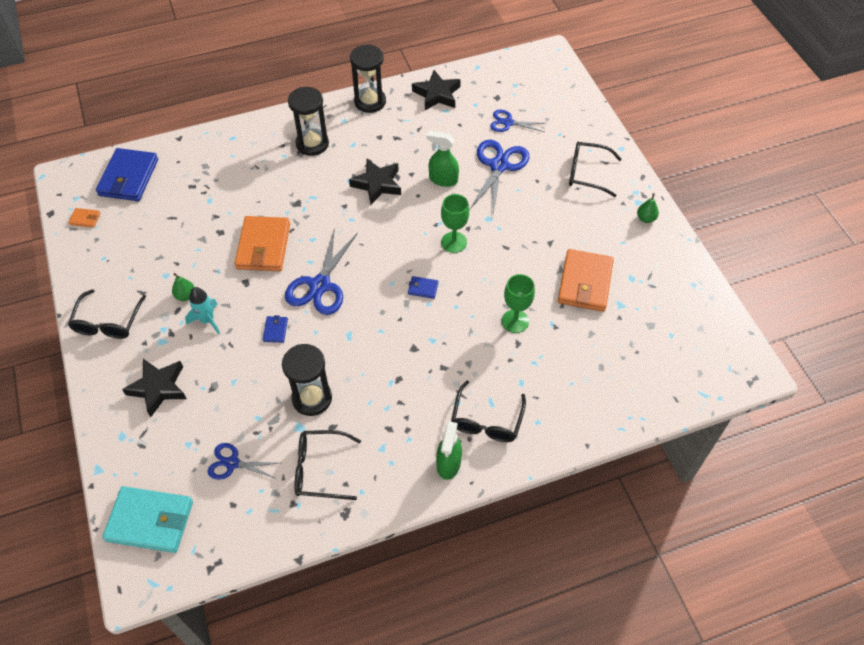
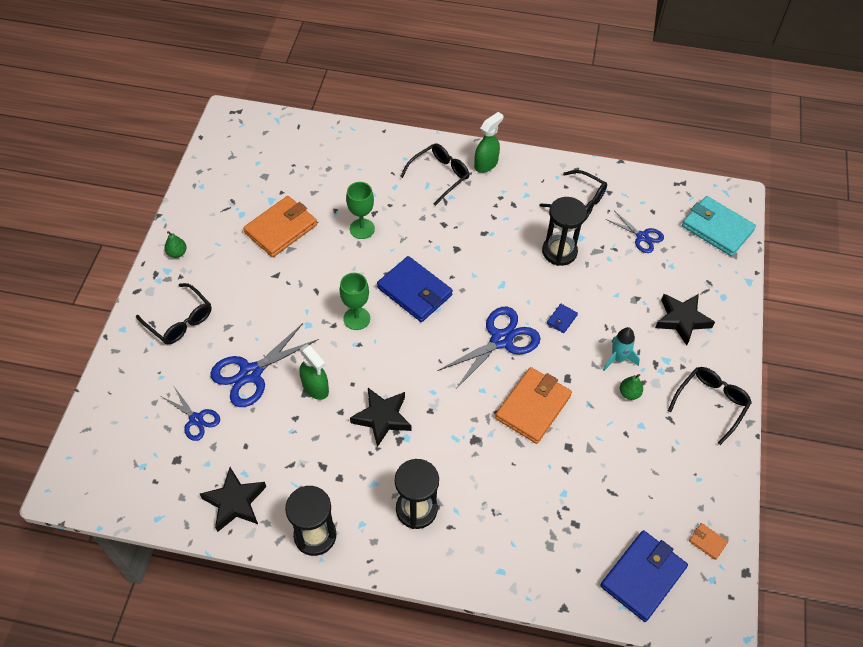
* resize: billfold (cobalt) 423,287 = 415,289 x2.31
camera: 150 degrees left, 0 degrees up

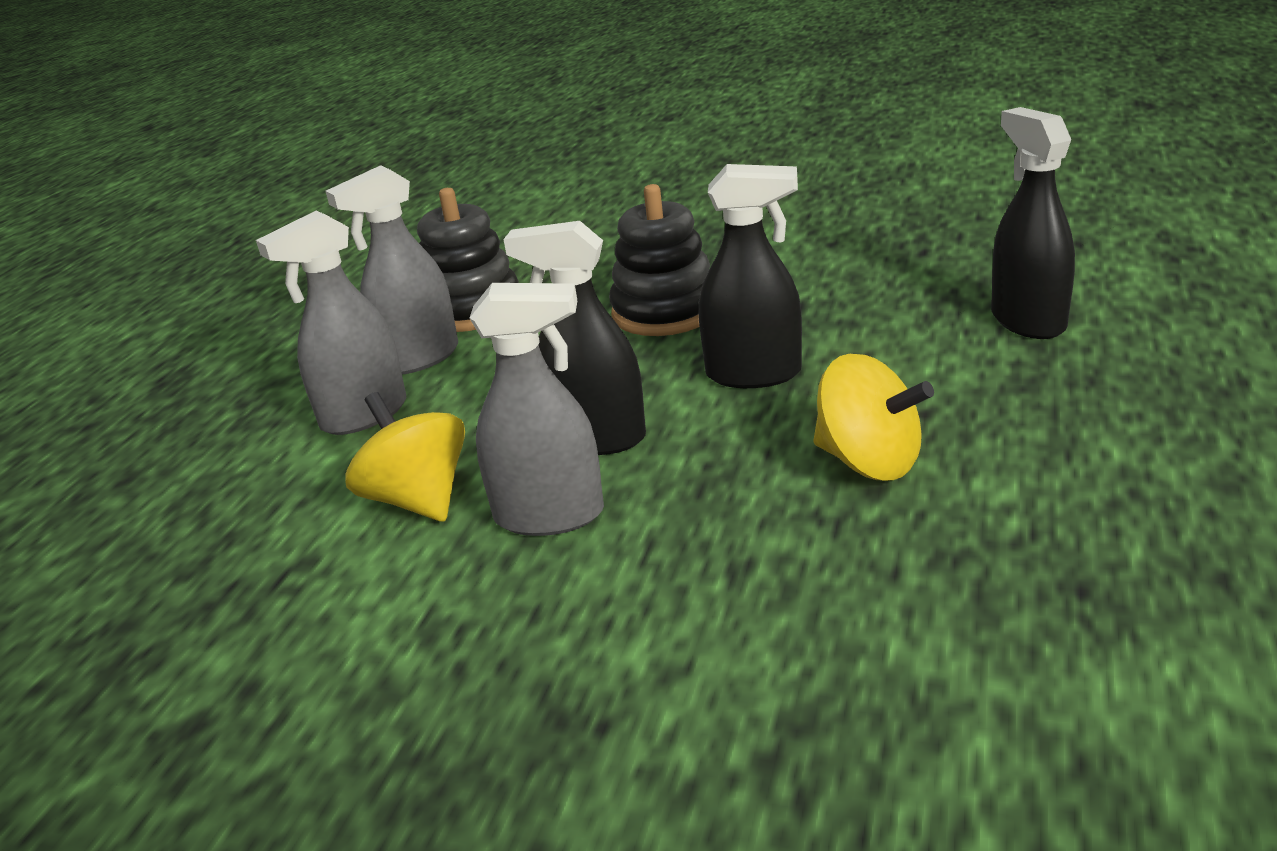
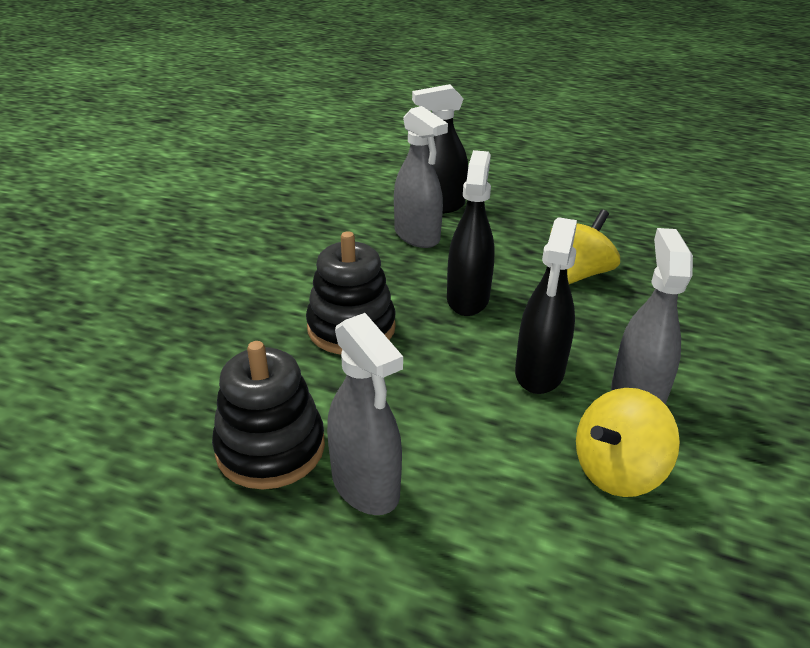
* move: sprayer (ash-grey) 331,322 to 421,177
camera: 90 degrees left, 5 degrees up

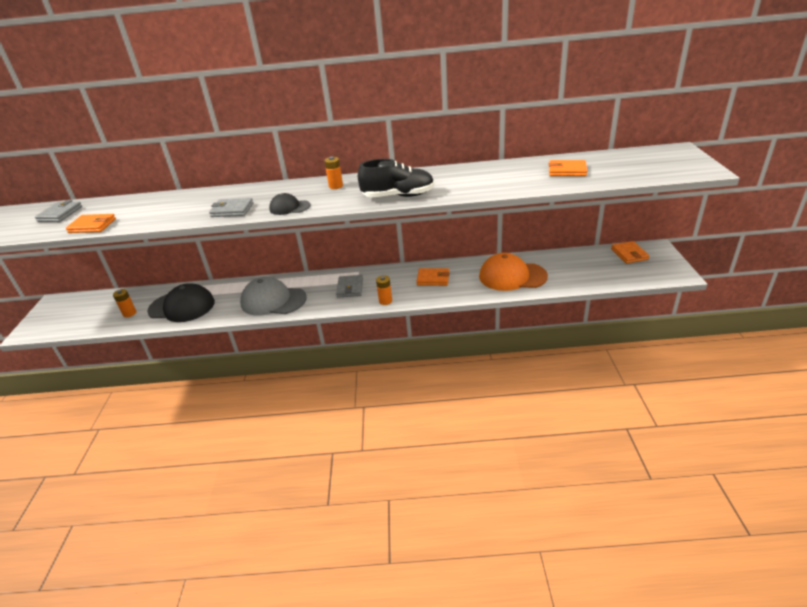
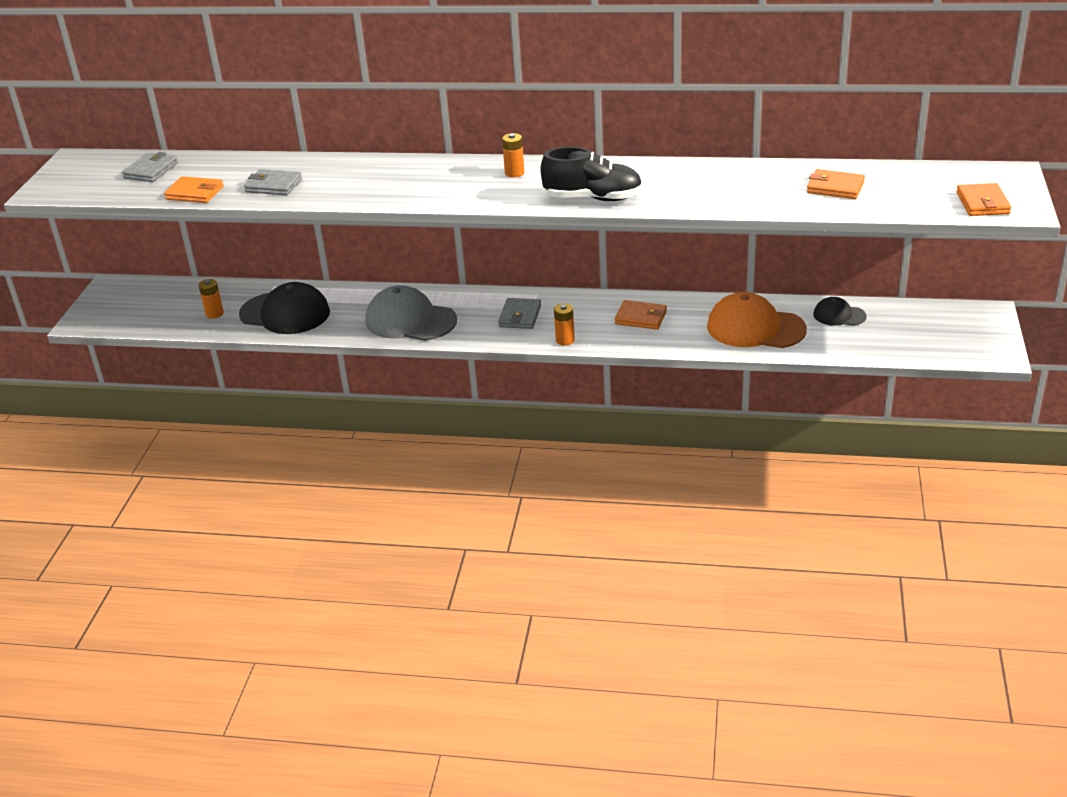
* move: billfold (ash-grey) 231,207 to 273,182
* move: cap (jet-black) 289,204 to 840,311
* move: billfold (bright orange) 630,252 to 983,199
camera: 10 degrees right, 0 degrees up

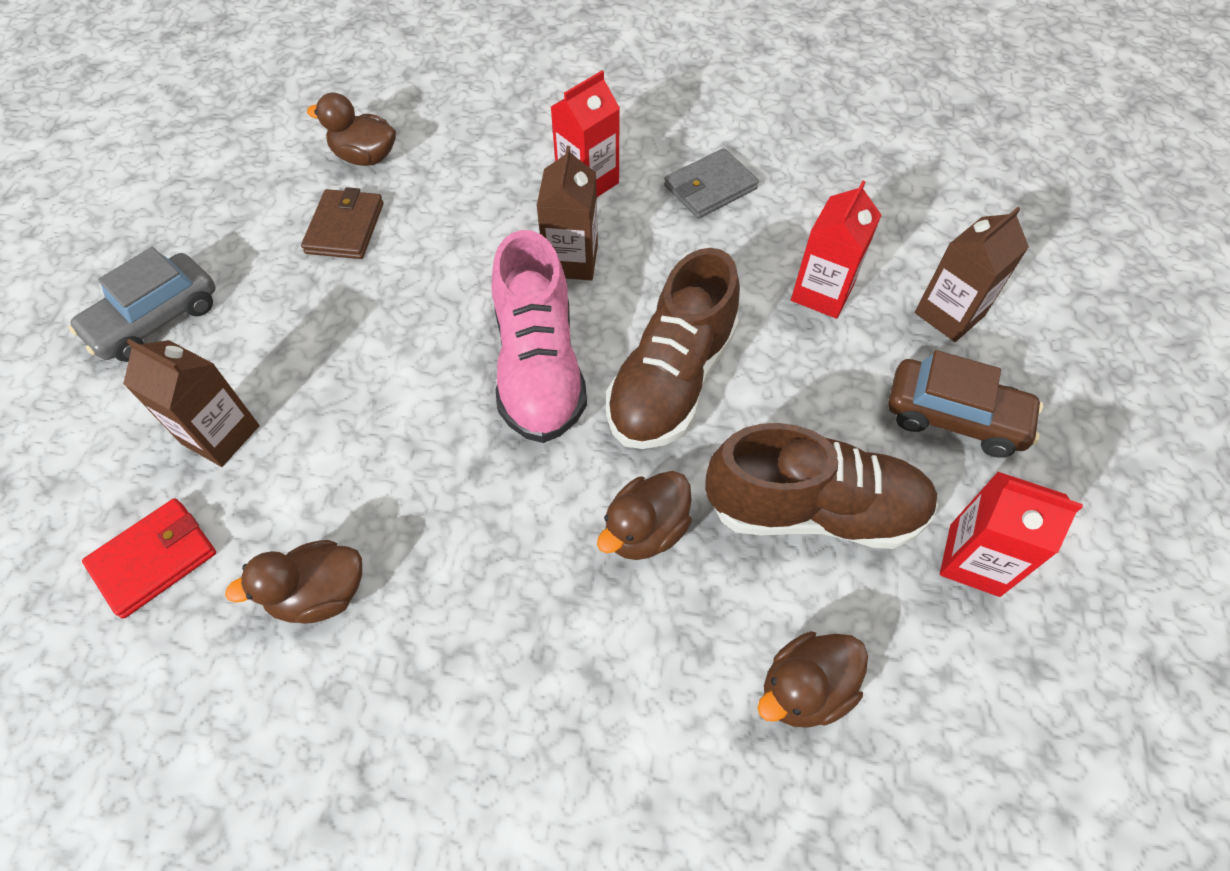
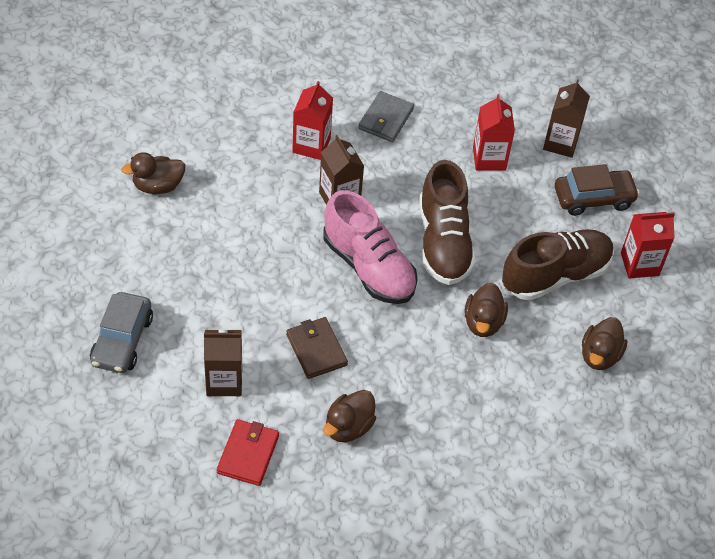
* move: billfold (brown) 342,223 to 317,348
camera: 35 degrees left, 5 degrees down

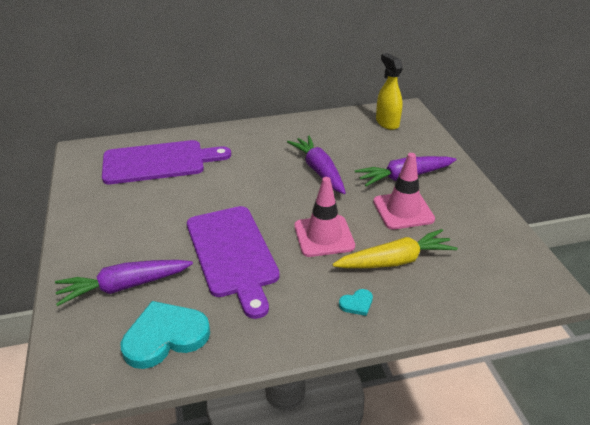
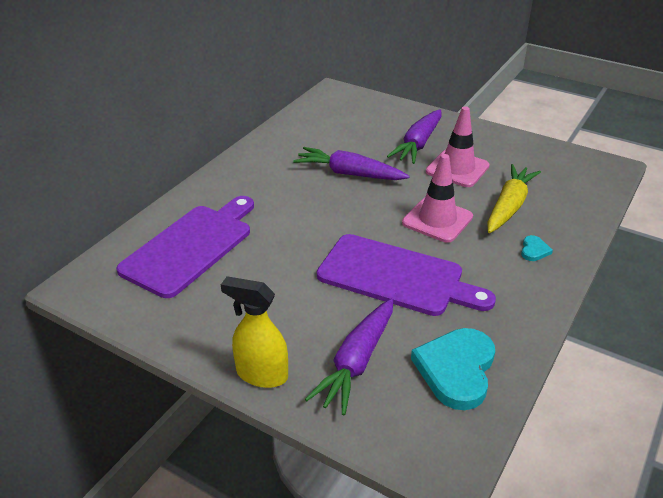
* move: sprayer (bright yellow) 389,91 to 254,332
camera: 45 degrees left, 0 degrees up

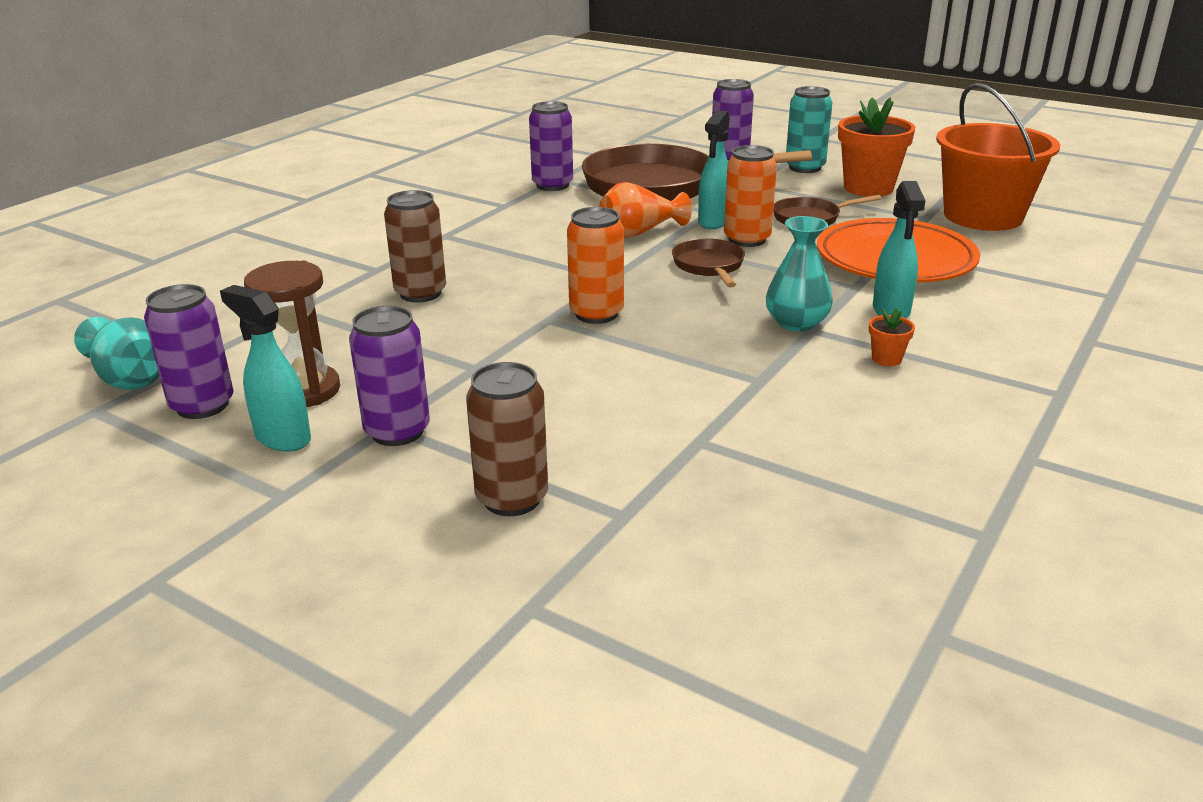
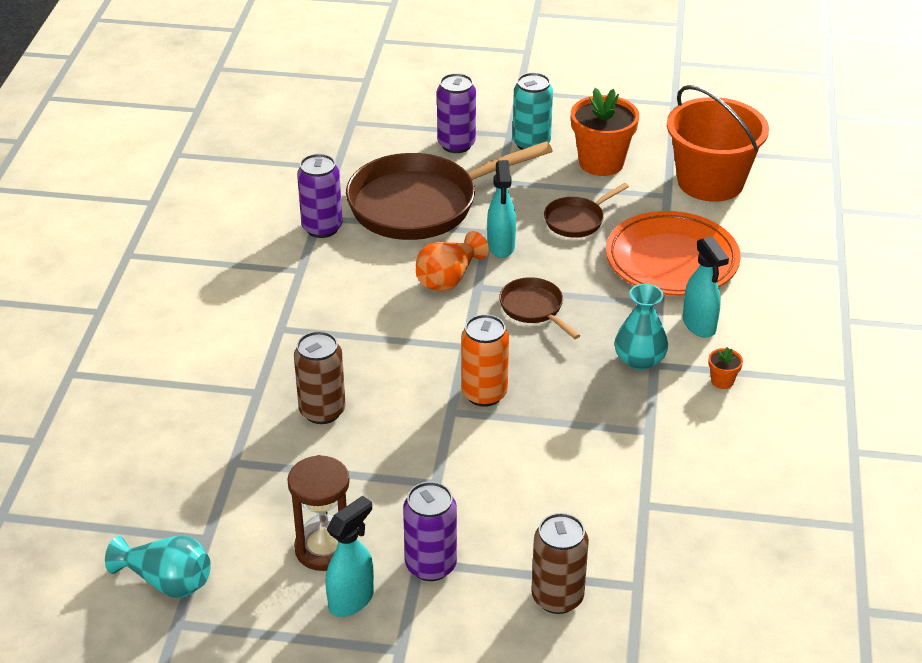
* rotate: sprayer (teal) 265,368 = 350,556 120 degrees clockwise
* delete: soda can (purple) 188,351
* delete: soda can (bright orange) 750,196
camera: 25 degrees left, 10 degrees up

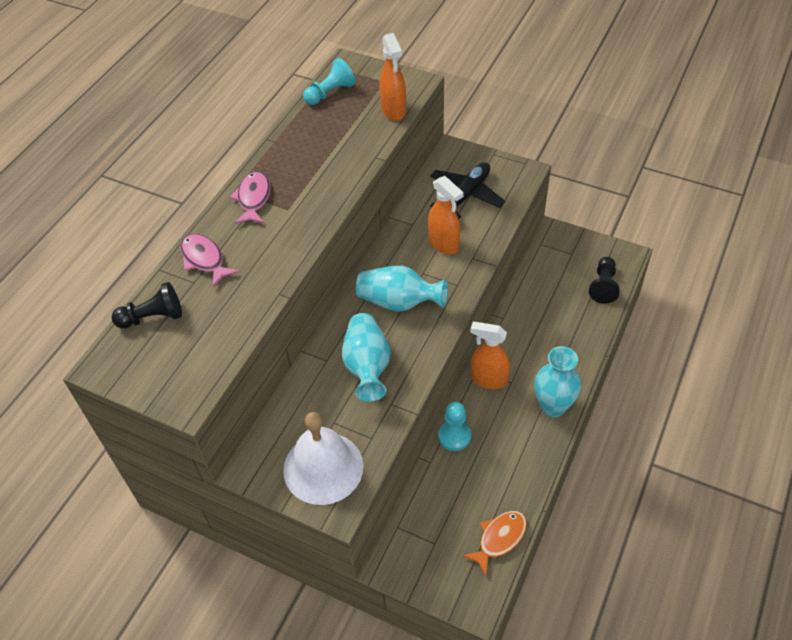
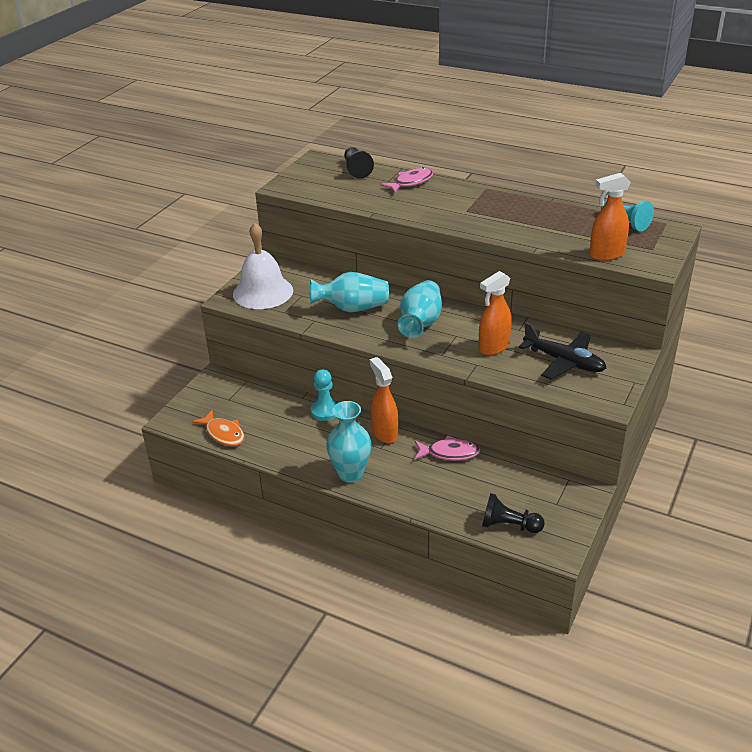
* rotate: sprayer (bright orange) 490,355 = 384,400 45 degrees counterclockwise
* move: fish figure (rosy) 250,197 to 447,448
camera: 90 degrees right, 15 degrees down

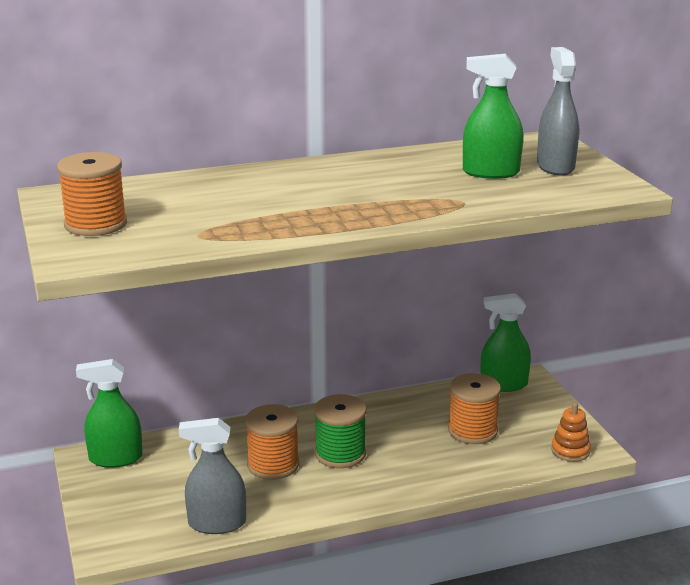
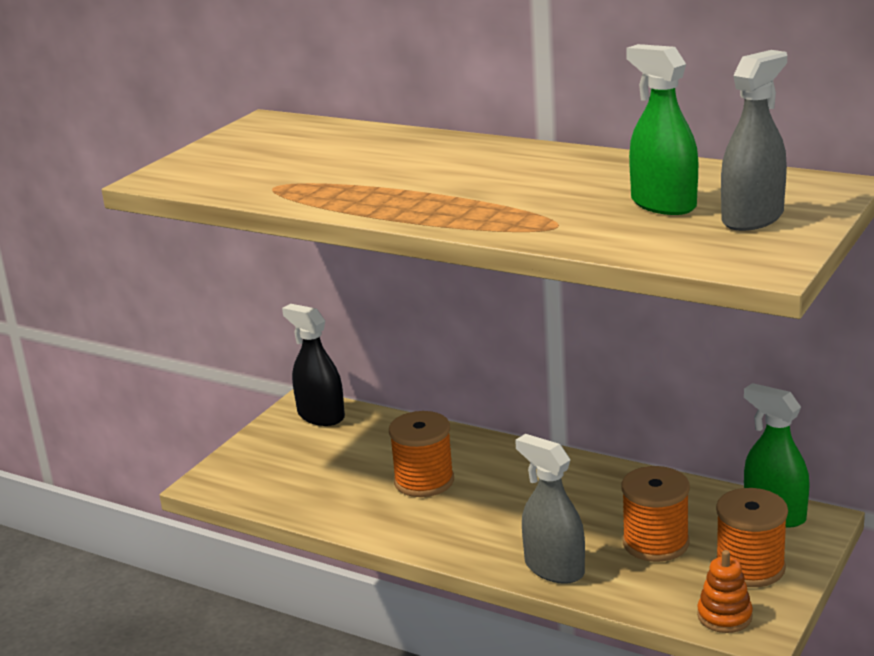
* recolor: sprayer (emerald) 109,413 to sprayer (jet-black) 313,365
* move: sprayer (ash-grey) 212,476 to 550,509
* move: reel of thread (bright orange) 92,194 to 752,537
* delete: reel of thread (emerald) 340,431
camera: 50 degrees right, 0 degrees up

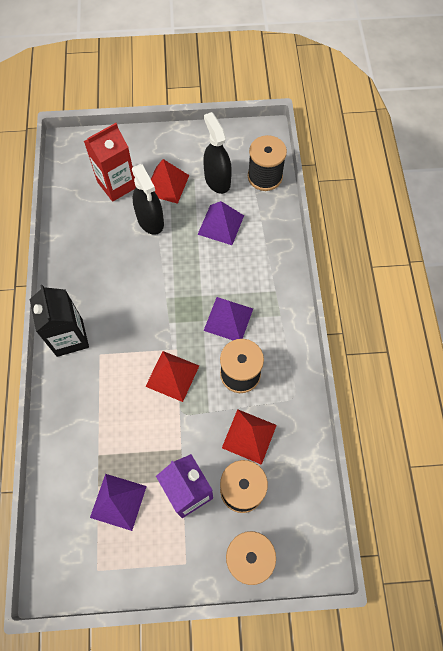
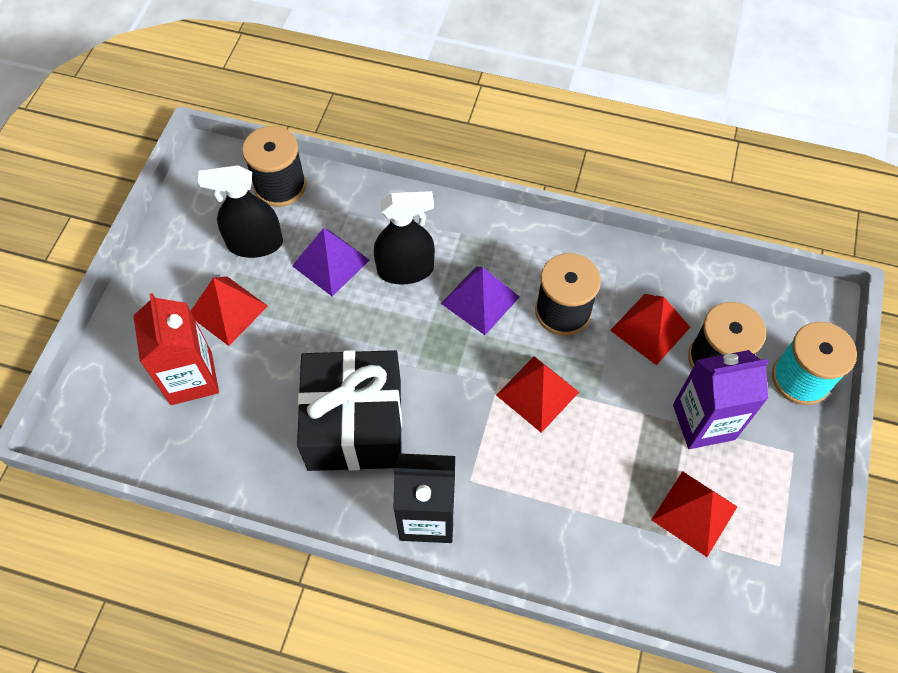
* insert: wrapped gift (jet-black) 349,410
* move: sprayer (jet-black) 148,199 to 404,238
* recolor: pyramid (purple) 118,502 to pyramid (red) 695,514
camera: 70 degrees left, 5 degrees down

